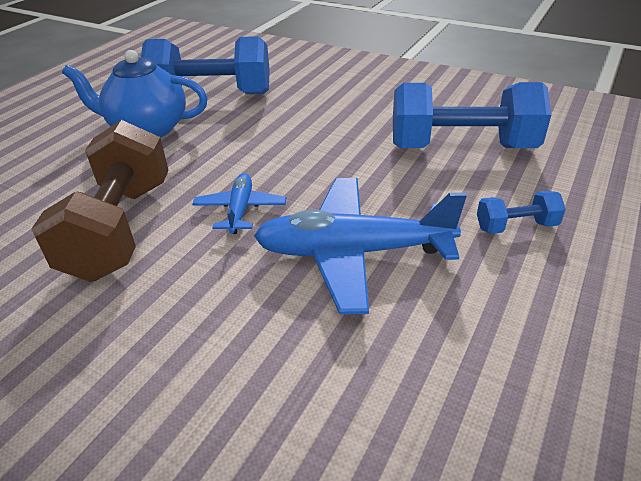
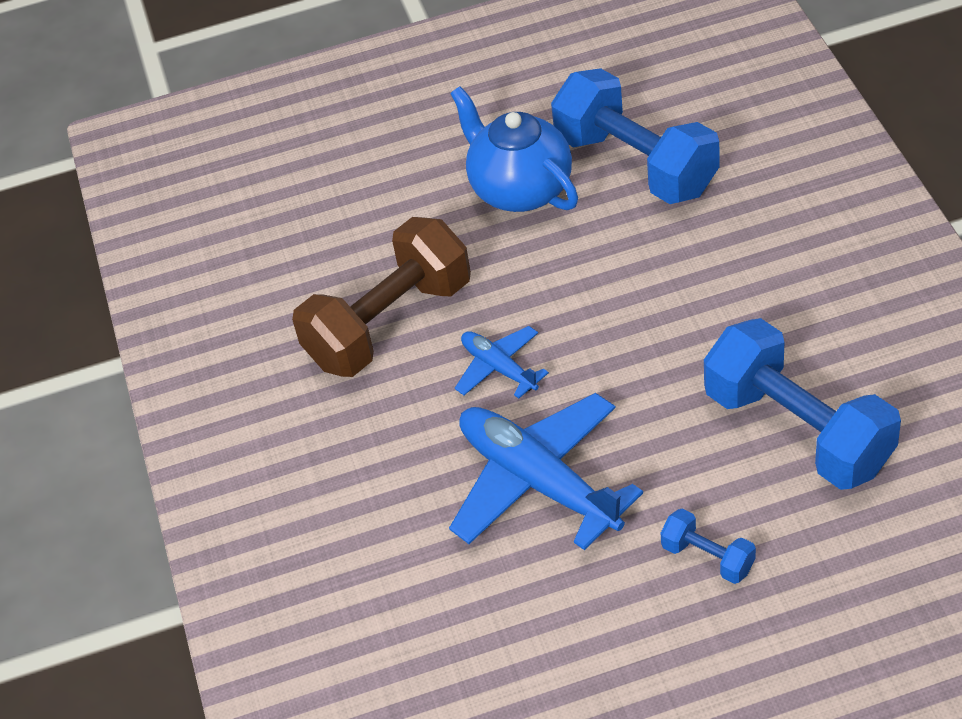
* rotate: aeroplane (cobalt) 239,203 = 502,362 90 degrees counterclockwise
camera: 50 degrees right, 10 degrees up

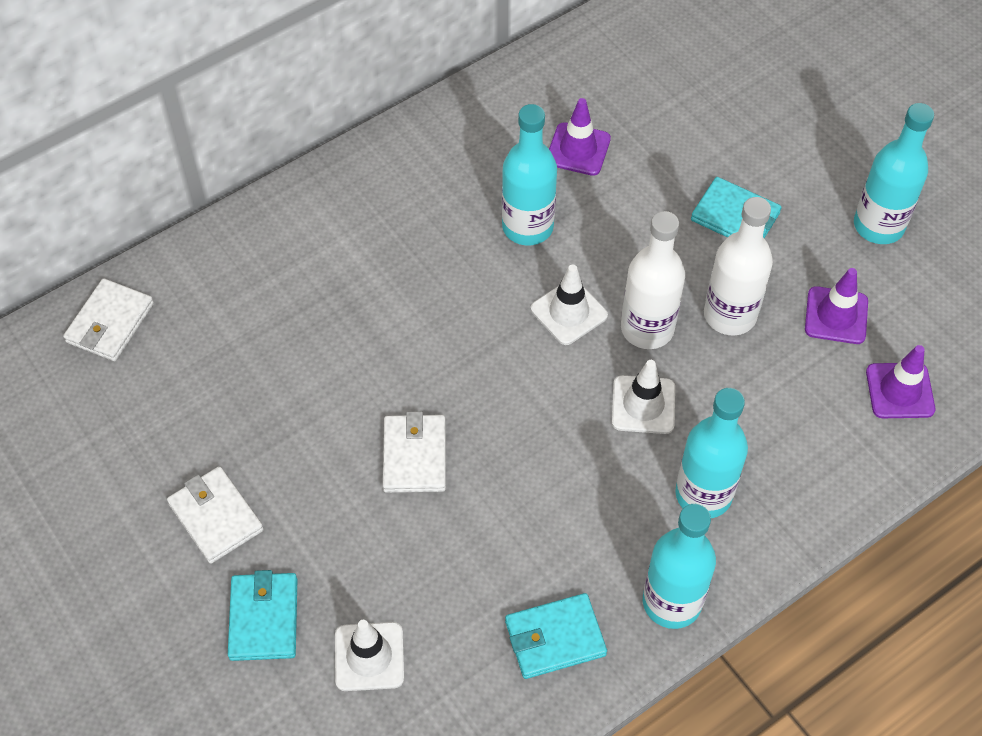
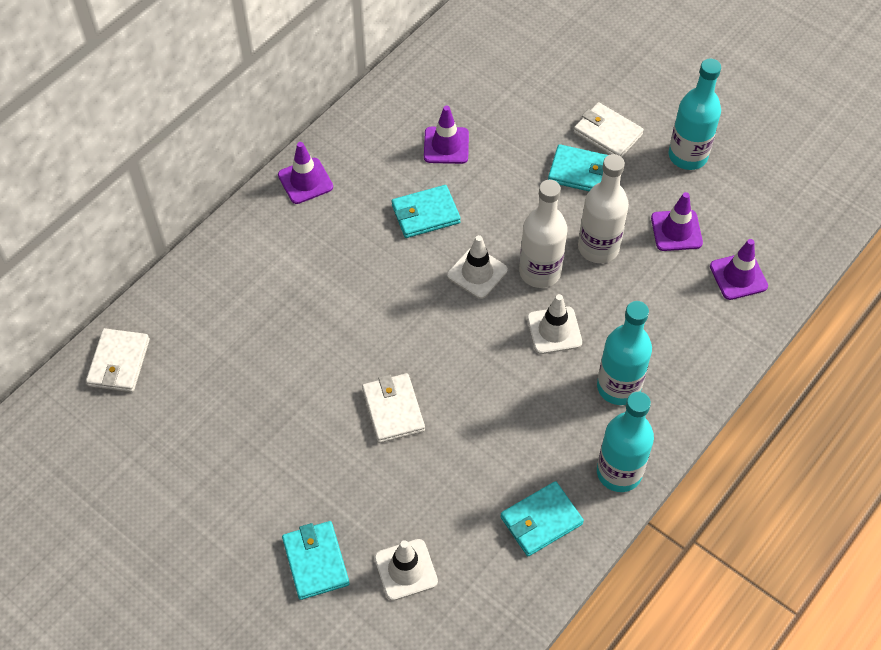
* insert: traffic cone (purple) 305,173
* replace: bottle (teal) 529,174 to billfold (teal) 426,211
* move: billfold (pure white) 215,515 to 608,129
camera: 15 degrees left, 0 degrees up

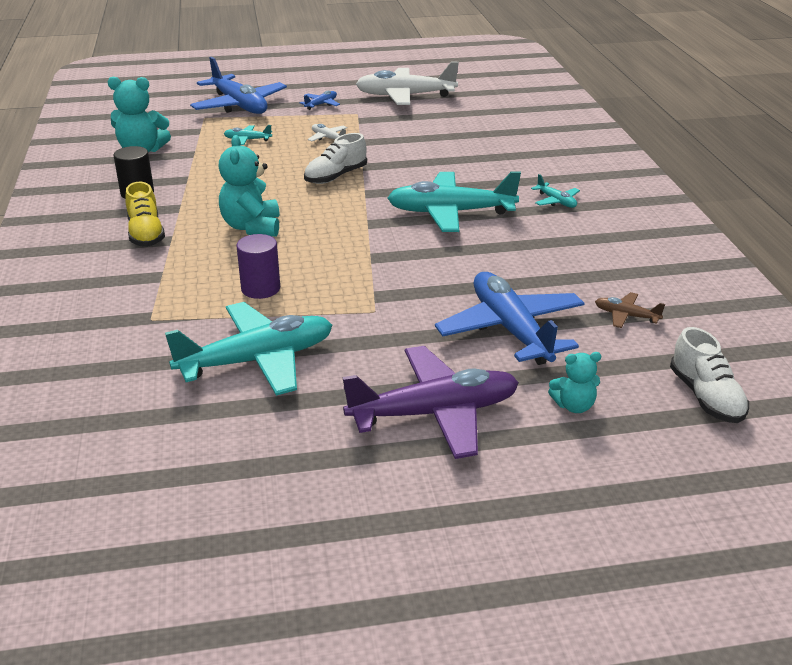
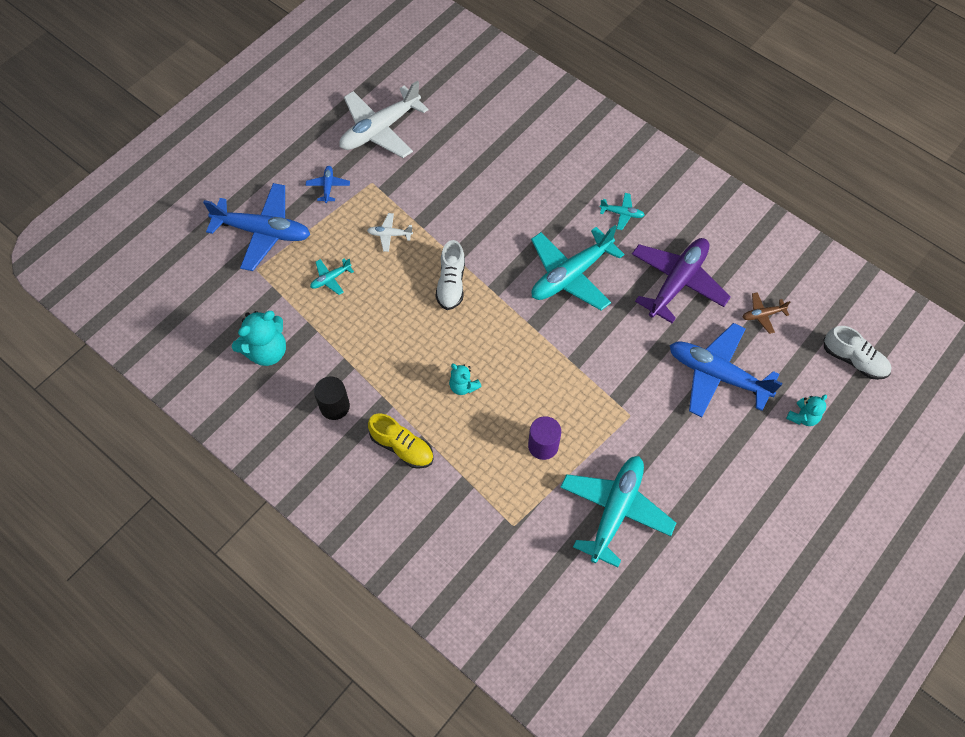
* resize: stuffed bear (teal) 248,186 = 465,379 x0.58
* move: aeroplane (purple) 431,402 to 681,280
camera: 40 degrees left, 30 degrees up

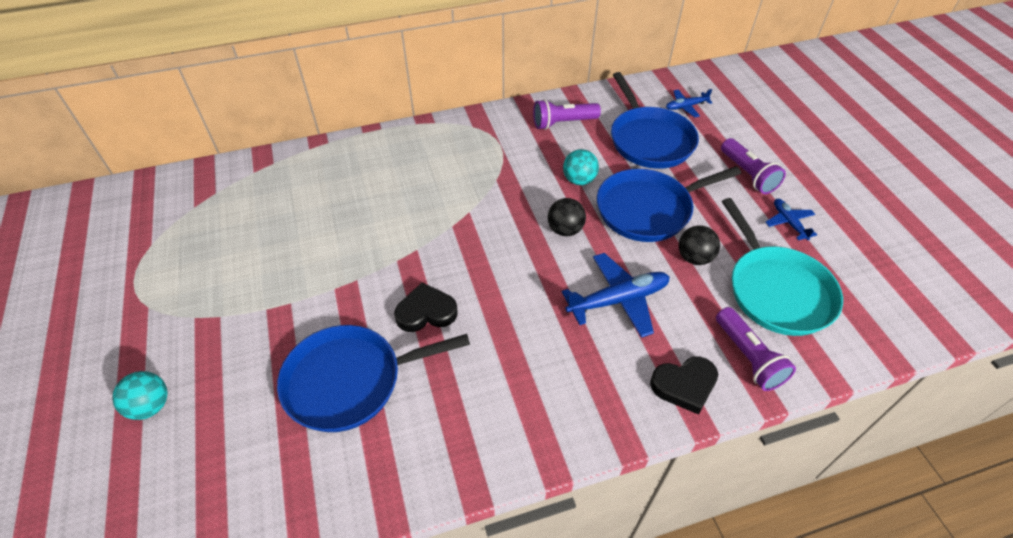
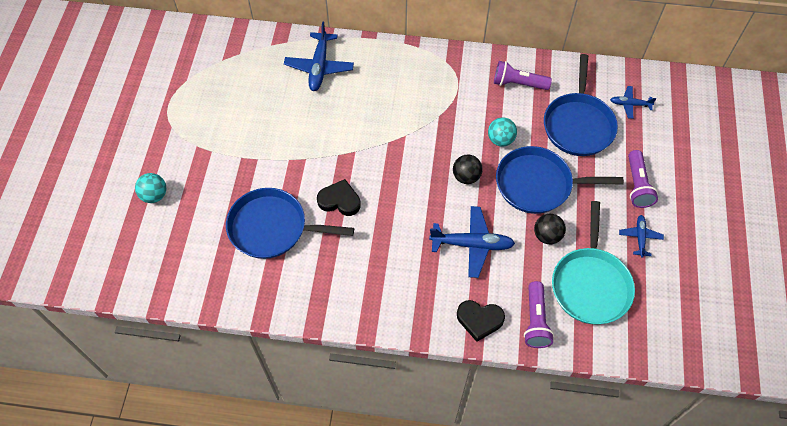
* insert: aeroplane (cobalt) 319,56
camera: 25 degrees right, 10 degrees up

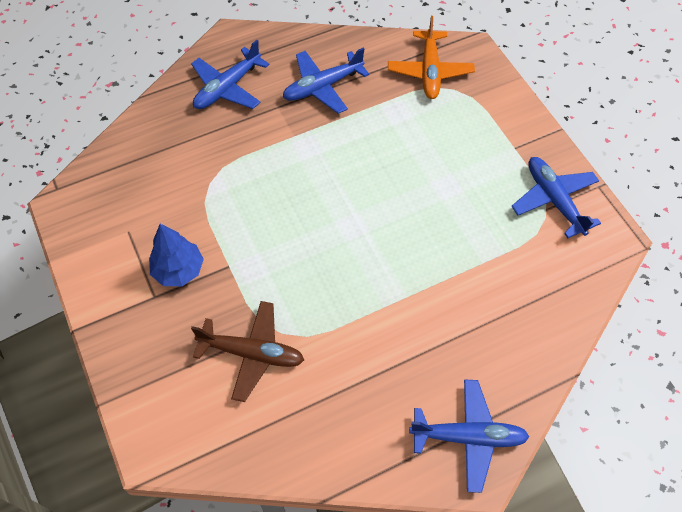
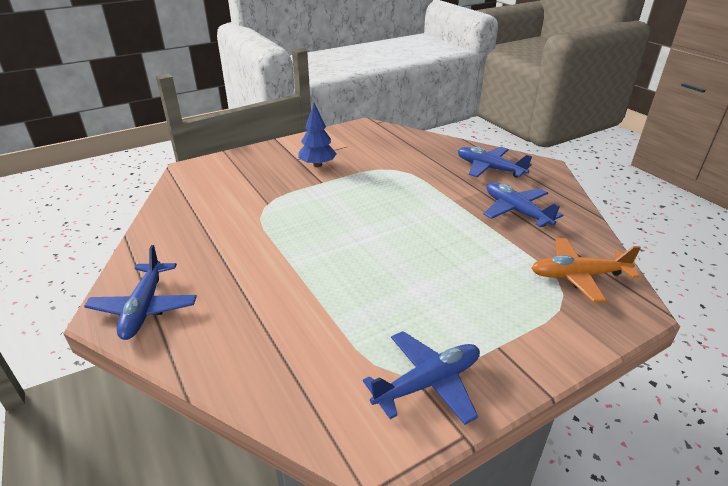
* delete: aeroplane (brown) 247,351
camera: 85 degrees right, 25 degrees down

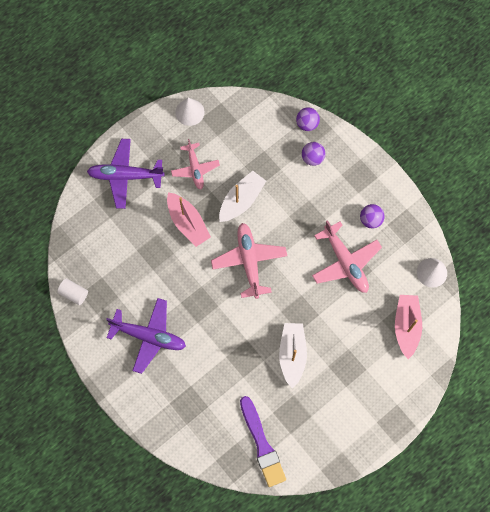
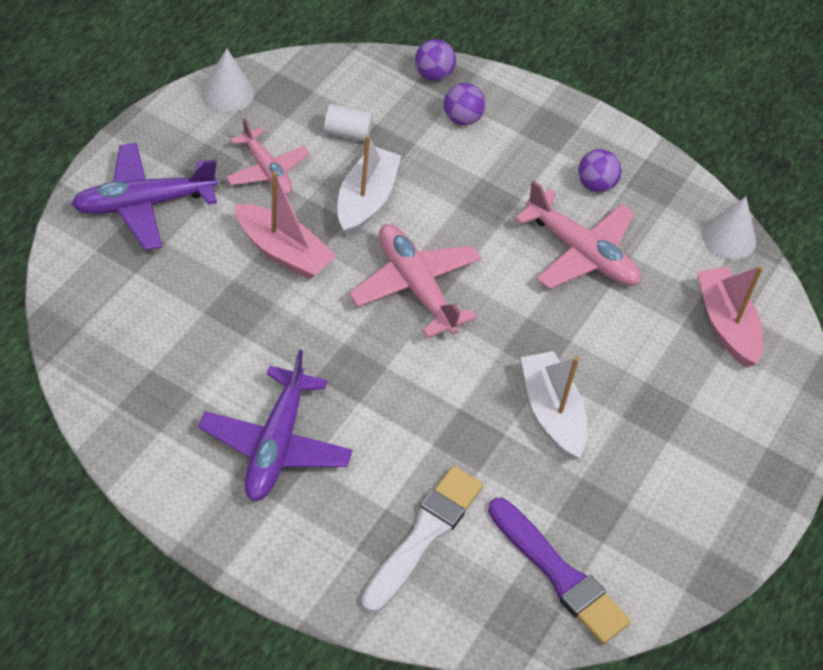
* rotate: aeroplane (purple) 146,336 = 275,425 105 degrees clockwise
* move: cylinder (pure white) 72,291 to 348,122
* insert: paintbrush (pure white) 422,539
camera: 25 degrees left, 20 degrees down

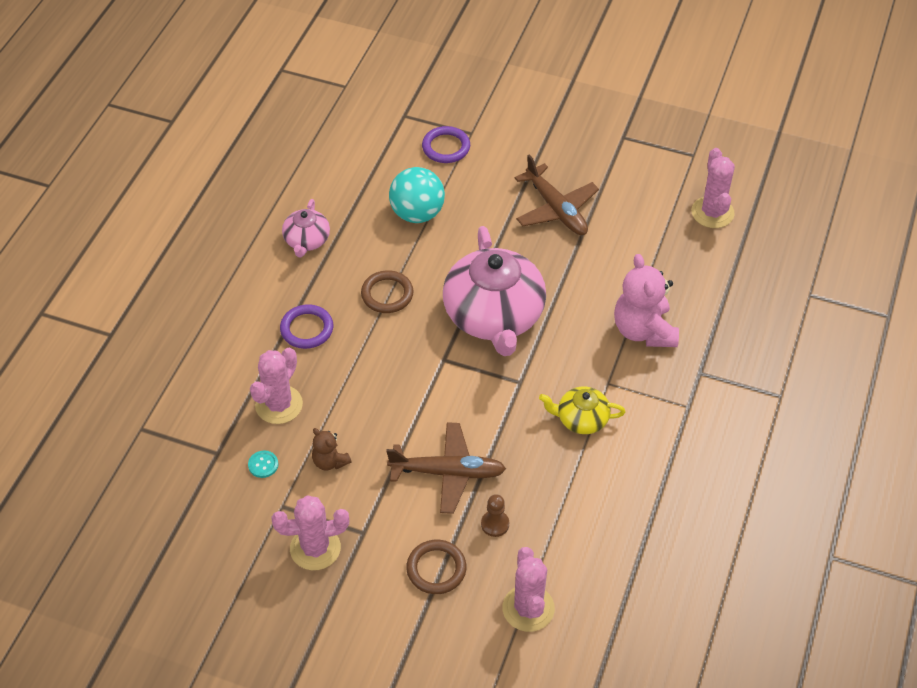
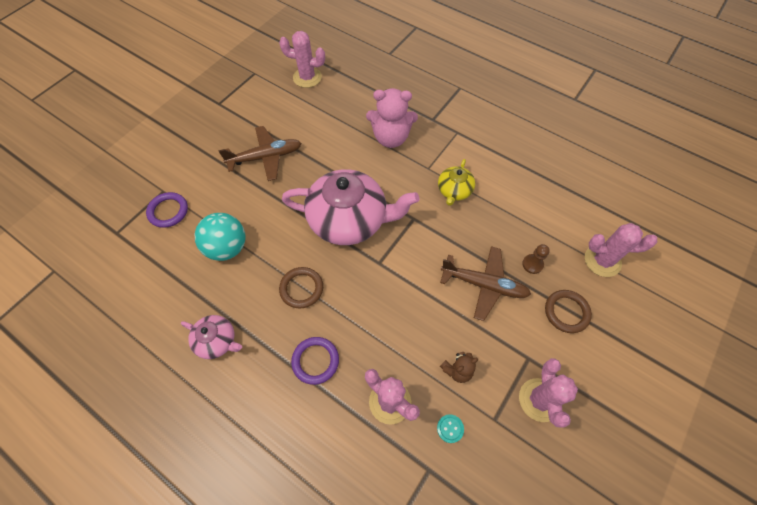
* rotate: aeroplane (brown) 446,468 = 485,283 90 degrees clockwise
camera: 75 degrees left, 10 degrees up

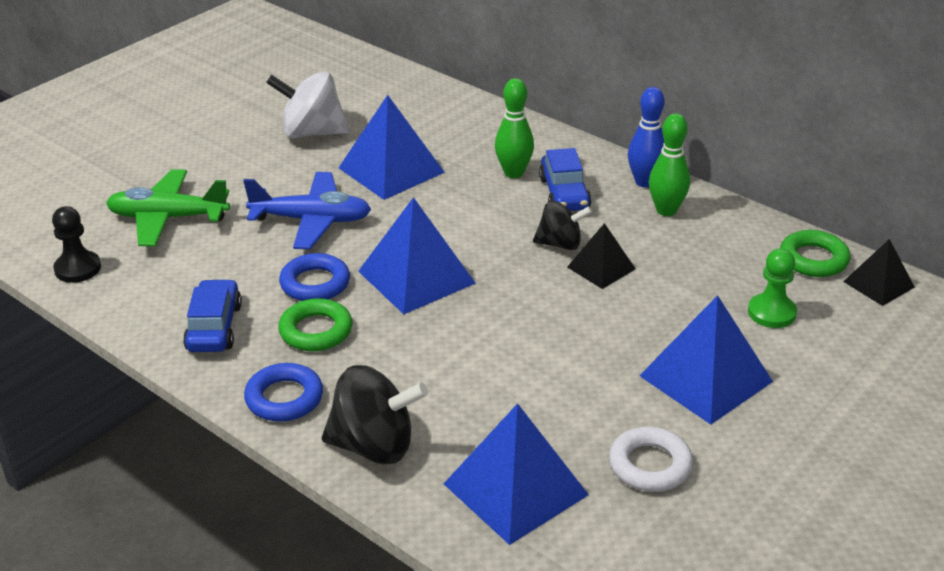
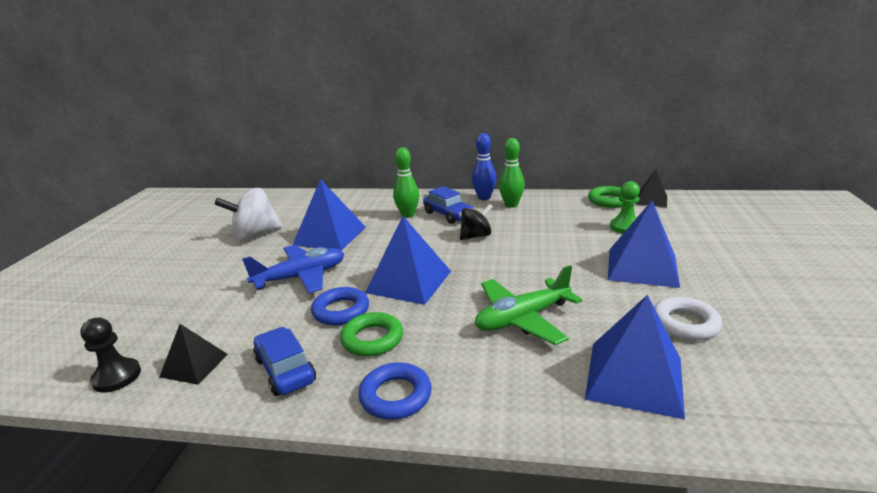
* move: pyramid (jet-black) 601,256 to 194,354
* move: aeroplane (emerald) 168,208 to 528,305
* delete: spinning top (jet-black) 375,414
camera: 30 degrees left, 10 degrees down

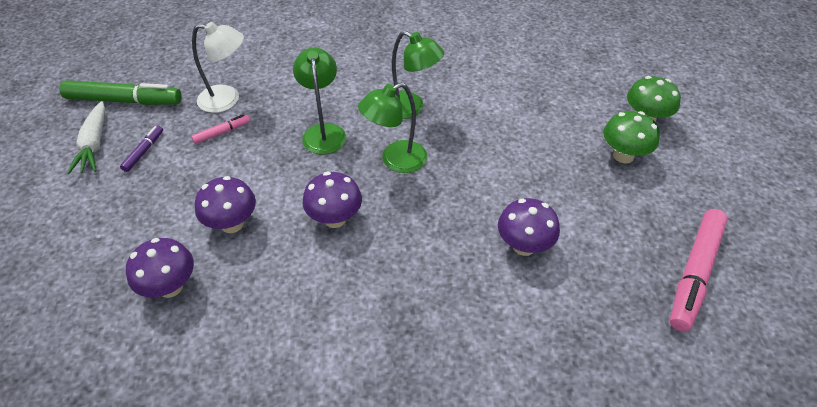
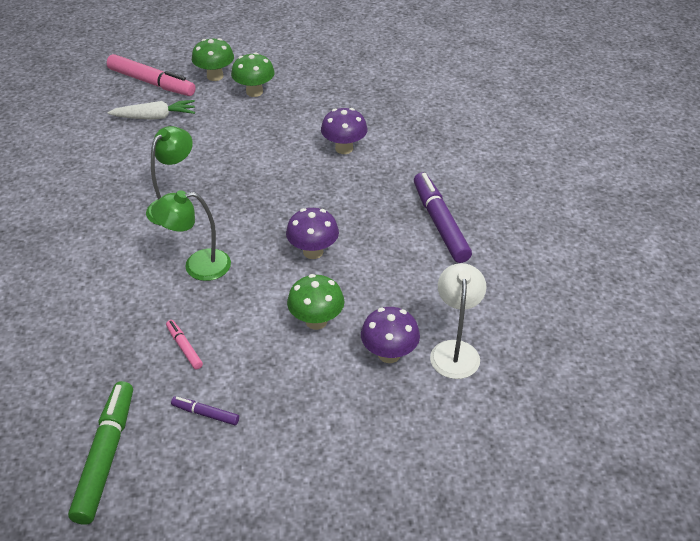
* move: marker (rosy) 699,270 to 151,75
* move: toy carrot (pure white) 86,137 to 151,110
* recolor: mushroom (purple) 225,204 to mushroom (emerald) 315,302
* insert: marker (purple) 443,218
* move: reading lamp (pure white) 218,67 to 458,321
* delete: reading lamp (emerald) 392,128
camera: 90 degrees left, 5 degrees down

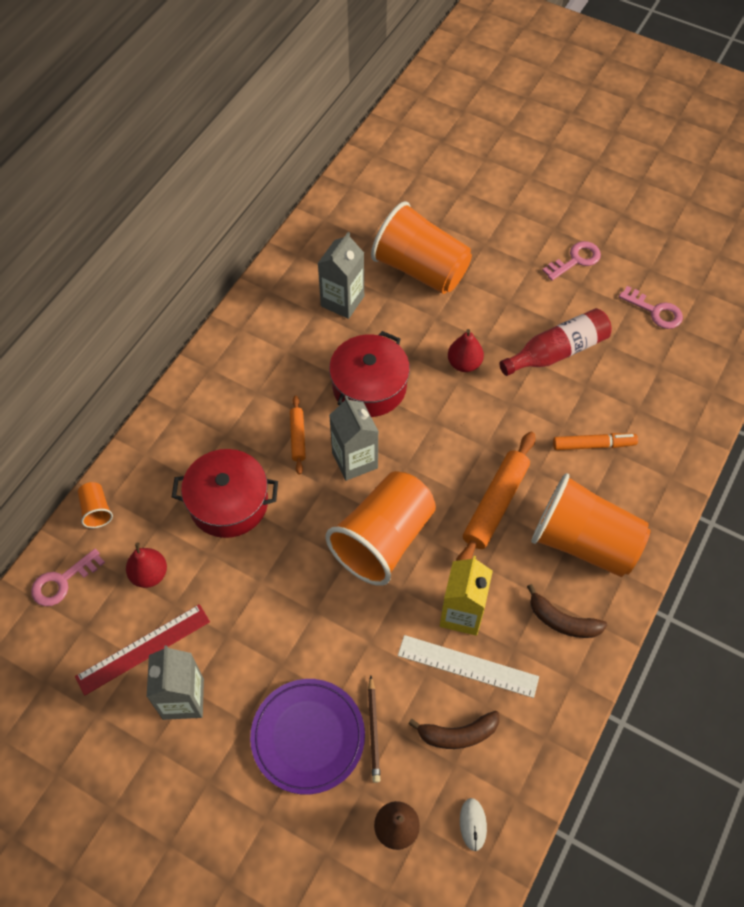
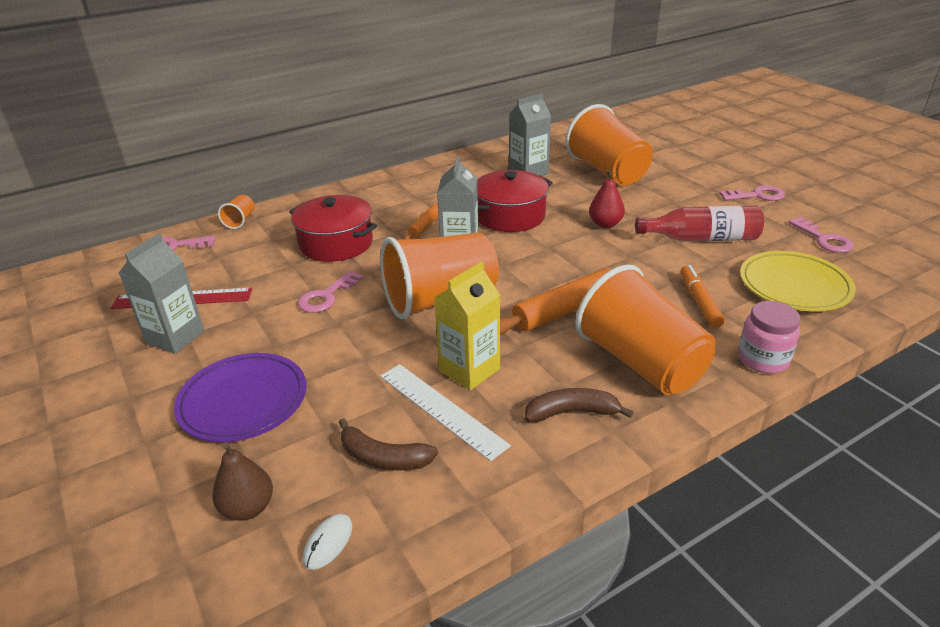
* insert: latchkey (rosy) 330,292
* rotate: banana (brown) 567,611 = 579,405 120 degrees clockwise
* rotate: marker (bright orange) 595,441 = 703,296 120 degrees counterclockwise
* insert: jar (rosy) 769,337
* insert: plate (bright yellow) 798,281
* delete: toy pear (red) 146,565
* delete: pencil (brown) 374,729
camera: 30 degrees right, 25 degrees down

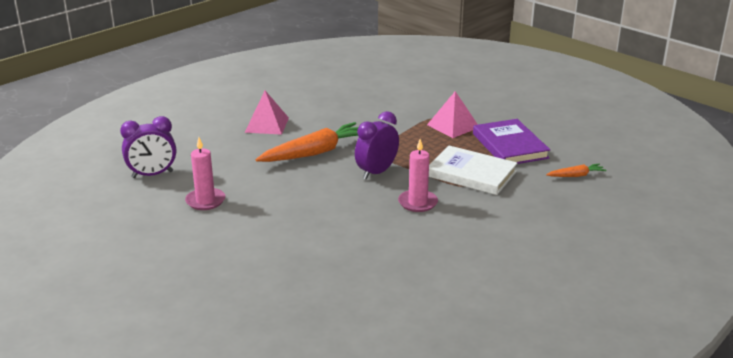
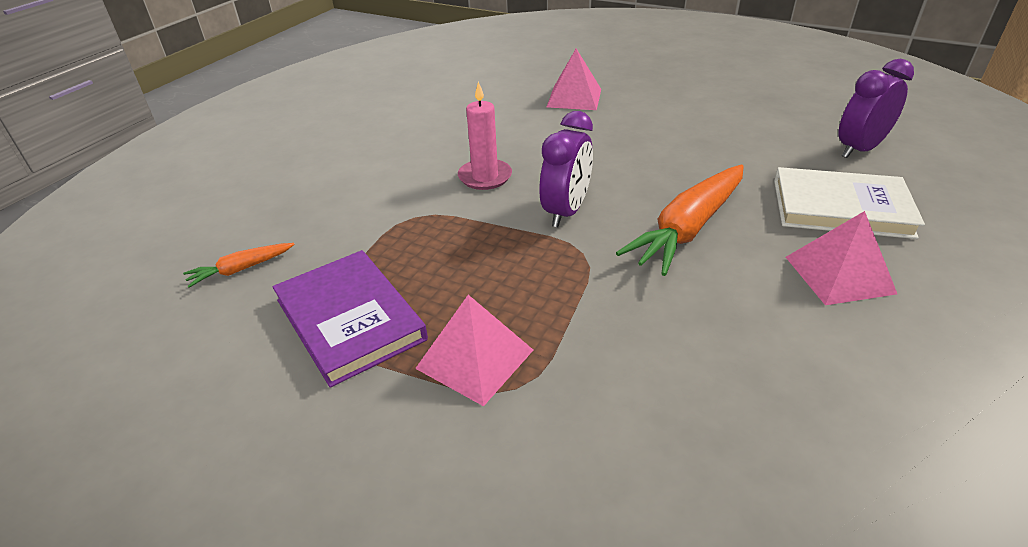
* insert: pyramid (rosy) 574,79
* move: book (pure white) 473,170 to 849,203
* delete: candle (rosy) 205,174
camera: 165 degrees right, 10 degrees up

